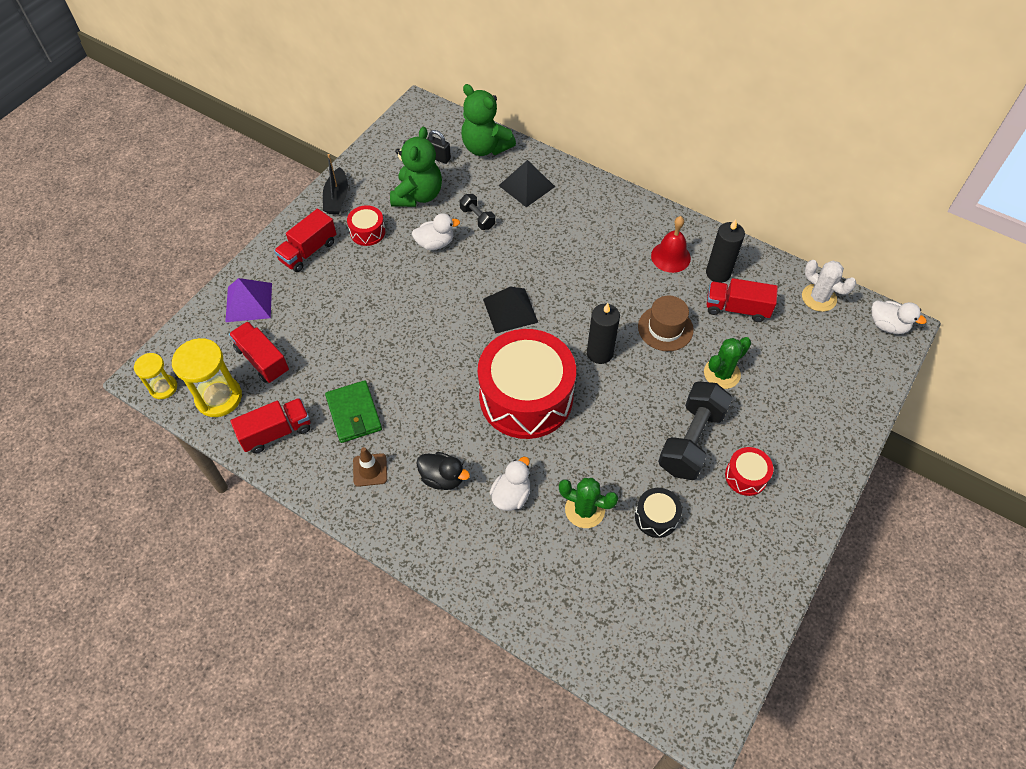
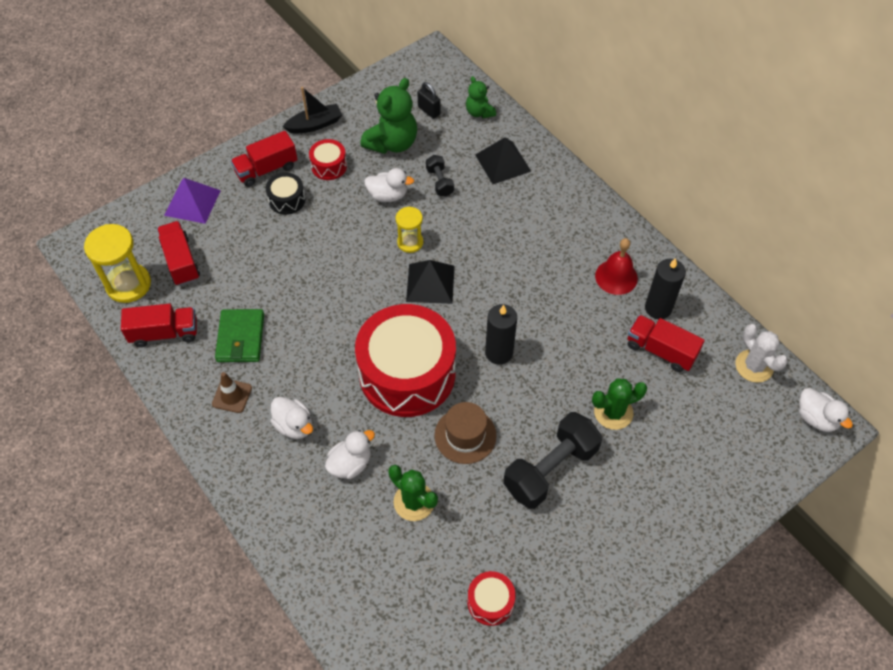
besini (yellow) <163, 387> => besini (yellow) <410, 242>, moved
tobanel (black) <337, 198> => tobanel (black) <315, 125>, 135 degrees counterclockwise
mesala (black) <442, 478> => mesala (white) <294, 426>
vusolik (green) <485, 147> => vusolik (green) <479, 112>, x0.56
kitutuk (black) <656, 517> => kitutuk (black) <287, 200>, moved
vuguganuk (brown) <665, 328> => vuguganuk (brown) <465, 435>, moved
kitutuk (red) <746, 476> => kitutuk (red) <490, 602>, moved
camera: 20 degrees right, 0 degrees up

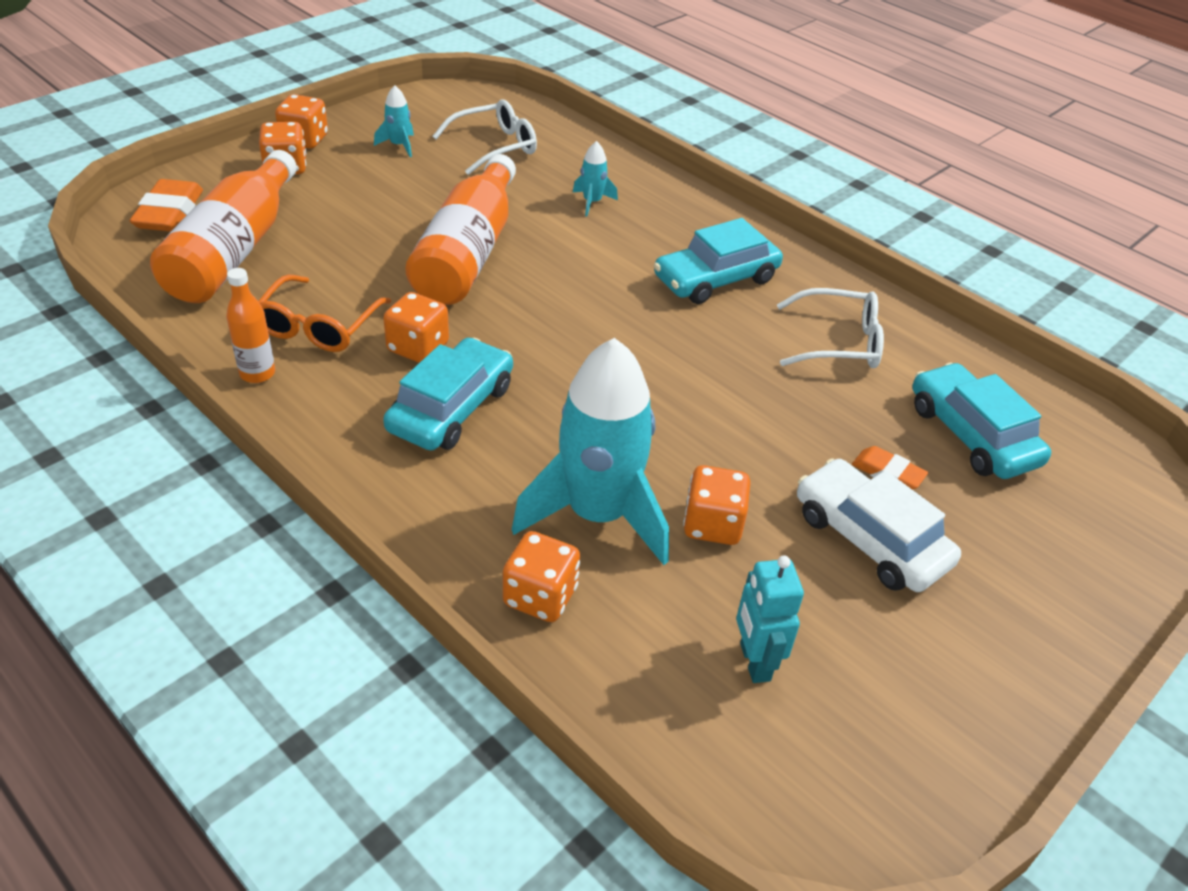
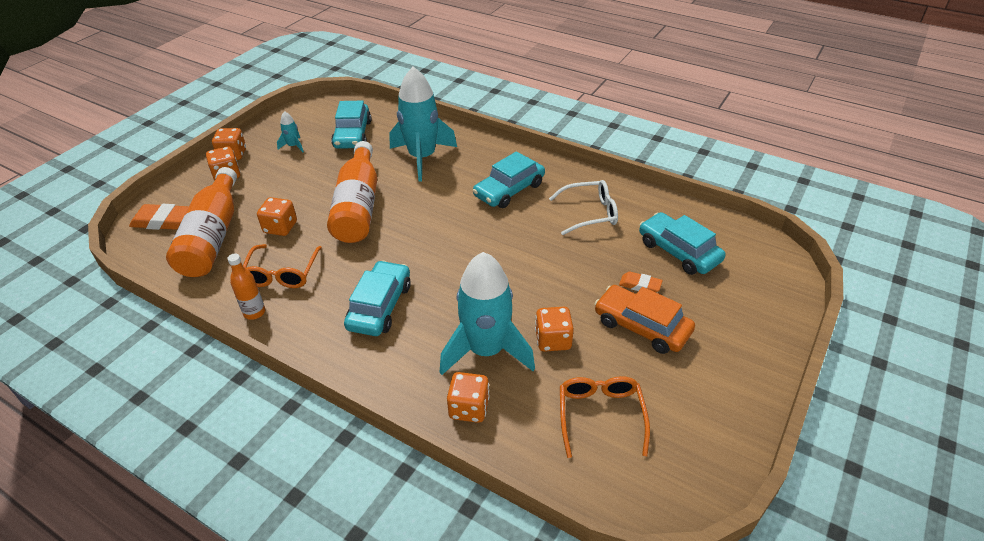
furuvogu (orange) <169, 213> => furuvogu (orange) <162, 221>, 75 degrees counterclockwise
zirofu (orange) <418, 347> => zirofu (orange) <280, 227>, moved
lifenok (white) <495, 146> => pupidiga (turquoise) <352, 134>
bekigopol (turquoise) <592, 202> => bekigopol (turquoise) <422, 158>, x2.41
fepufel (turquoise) <754, 662> => lifenok (orange) <600, 415>
pupidiga (white) <870, 538> => pupidiga (orange) <642, 326>
camera: 10 degrees left, 0 degrees up

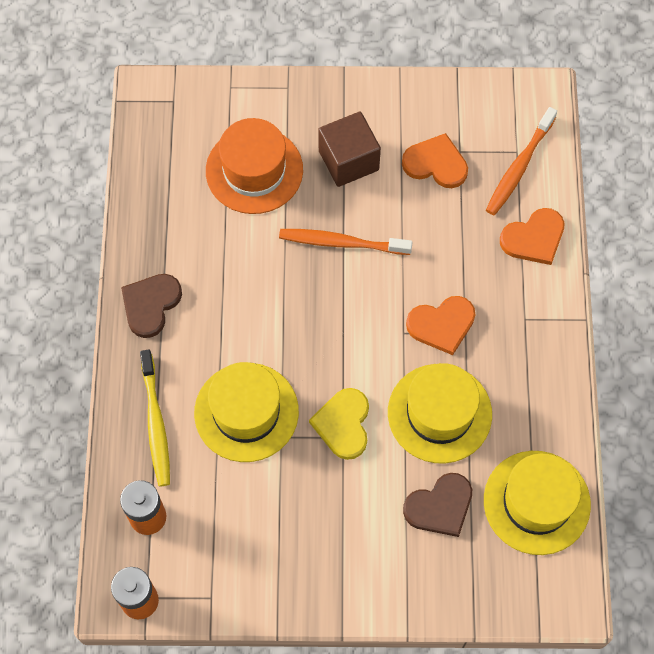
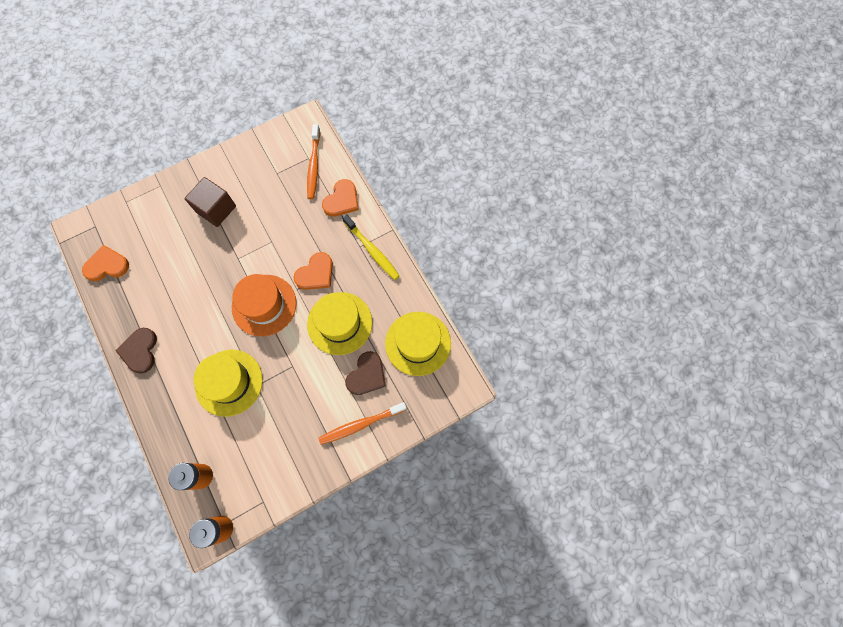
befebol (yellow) <156, 423> => befebol (yellow) <372, 250>, moved
vuguganuk (orange) <254, 170> => vuguganuk (orange) <264, 305>, moved
befebol (orange) <341, 242> => befebol (orange) <361, 424>, moved
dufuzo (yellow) <343, 424> => nothing
dufuzo (orange) <436, 163> => dufuzo (orange) <107, 265>, moved
camera: 30 degrees left, 5 degrees up

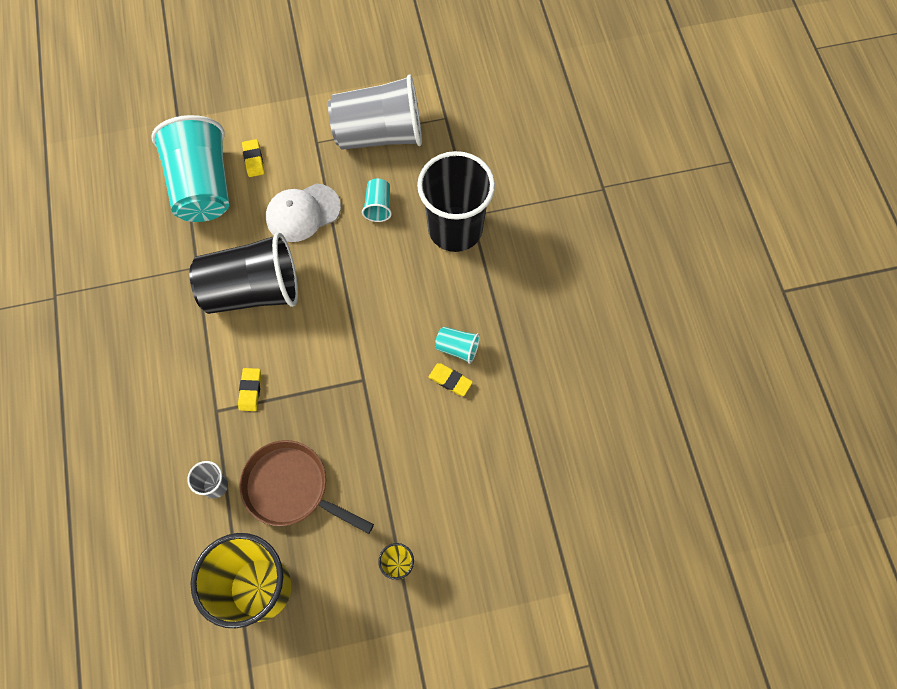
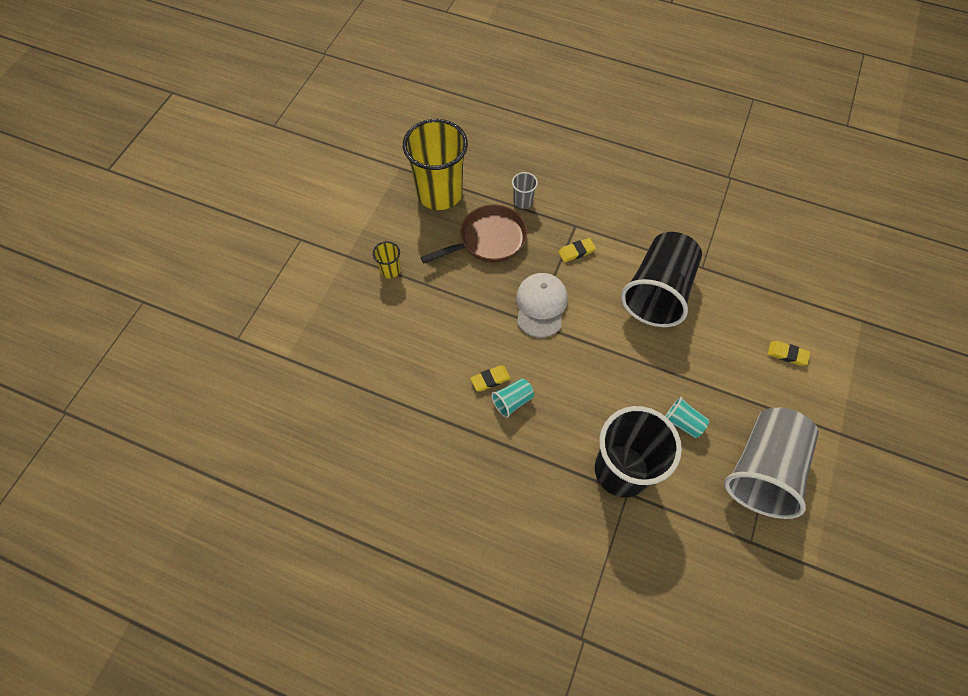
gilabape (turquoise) <203, 186> => nothing
furuvogu (yellow) <250, 390> => furuvogu (yellow) <576, 251>, 60 degrees counterclockwise
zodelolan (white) <303, 213> => zodelolan (white) <541, 306>, moved
camera: 125 degrees right, 5 degrees down

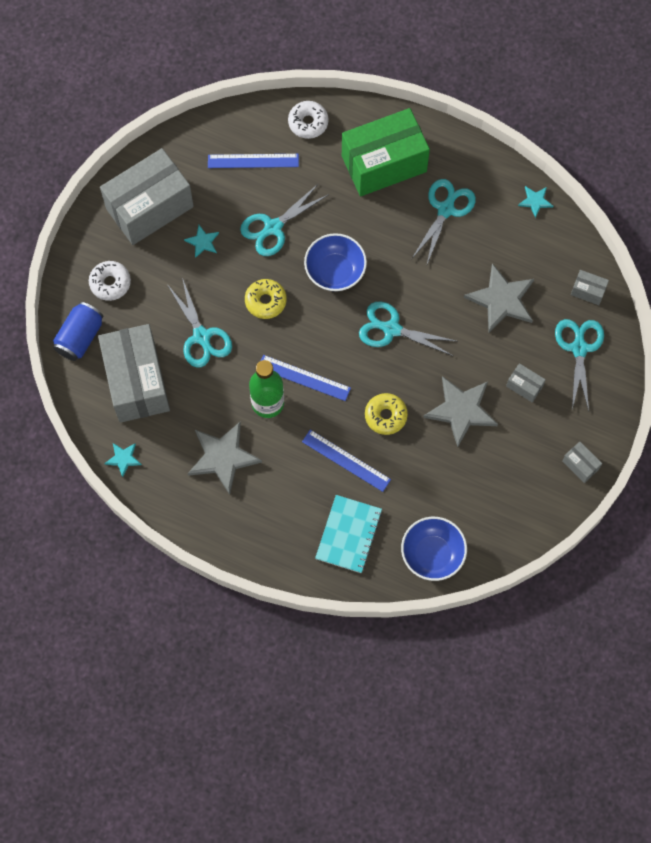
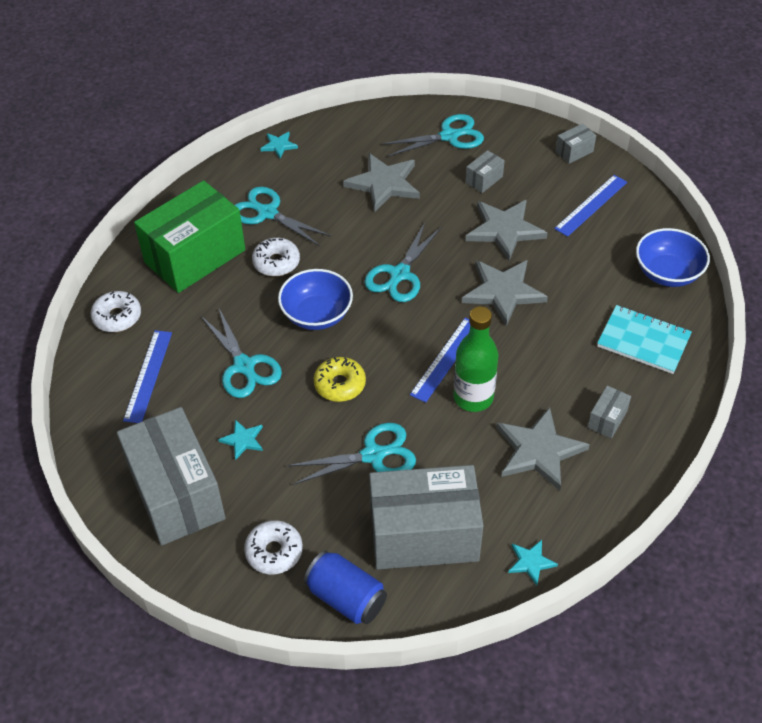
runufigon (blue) <346, 460> => runufigon (blue) <591, 205>, moved
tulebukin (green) <384, 164> => tulebukin (green) <195, 256>, 60 degrees clockwise
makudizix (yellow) <385, 416> => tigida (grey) <503, 292>
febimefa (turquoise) <579, 348> => febimefa (turquoise) <449, 136>, 150 degrees clockwise
tulebukin (grey) <588, 291> => tulebukin (grey) <607, 419>, moved
nothing => makudizix (white) <276, 262>
camera: 80 degrees left, 20 degrees down

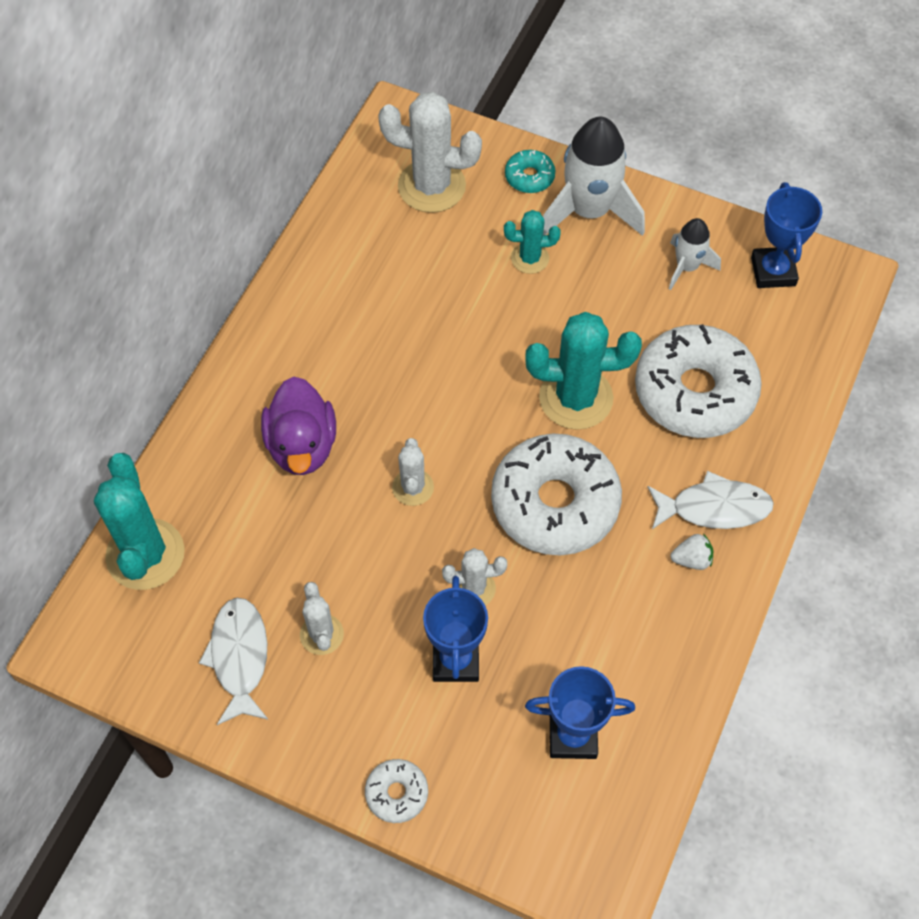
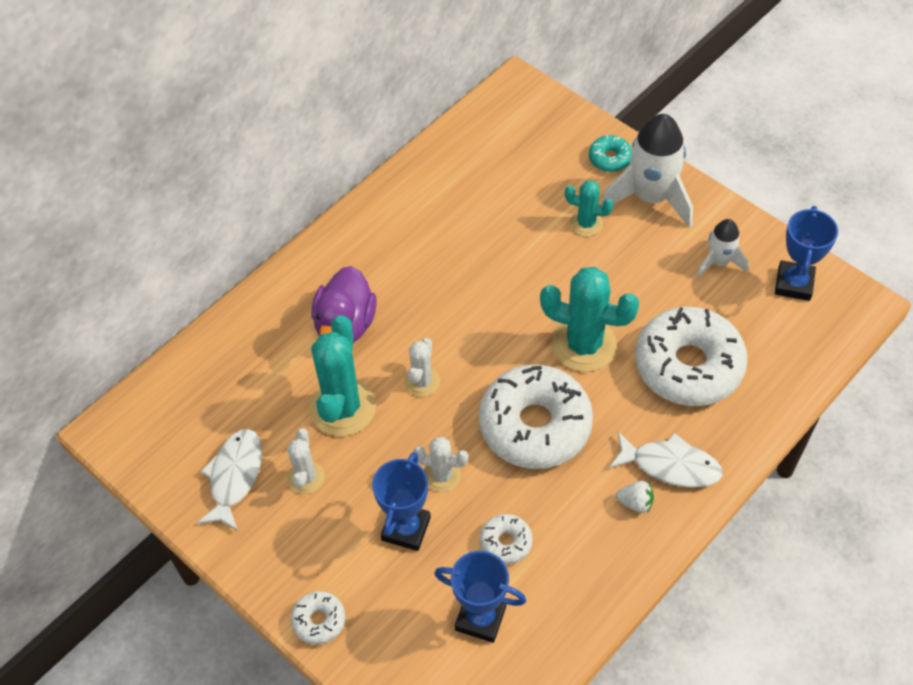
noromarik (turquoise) <145, 554> => noromarik (turquoise) <342, 408>, moved
noromarik (white) <431, 186> => nothing
nothing => makudizix (white) <506, 542>
camera: 20 degrees right, 5 degrees down

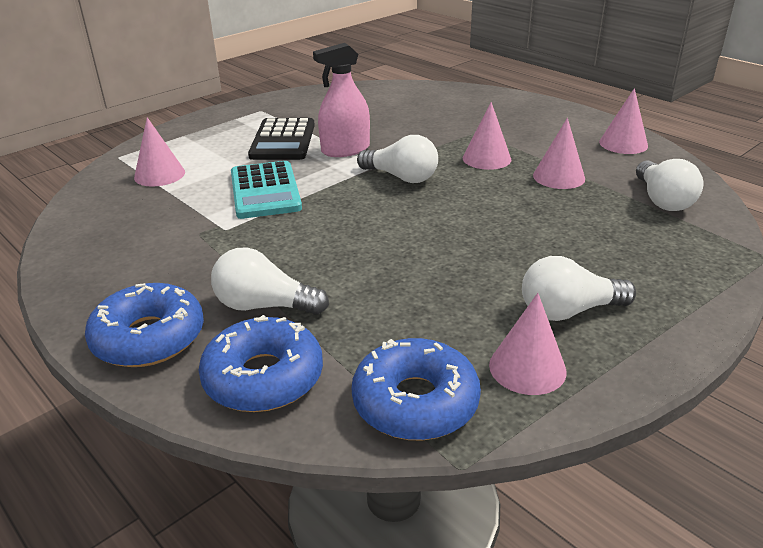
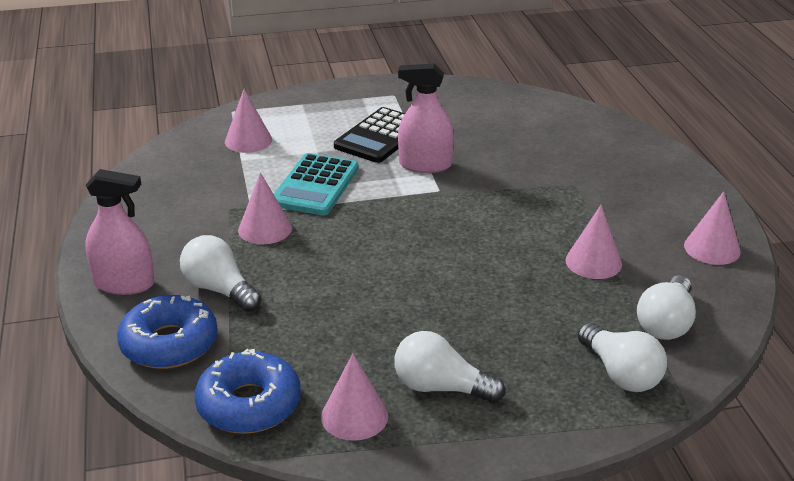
makudizix (blue) <149, 338> => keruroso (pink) <124, 283>
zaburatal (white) <401, 177> => zaburatal (white) <620, 373>, moved
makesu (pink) <486, 158> => makesu (pink) <265, 229>, moved
camera: 30 degrees right, 0 degrees up

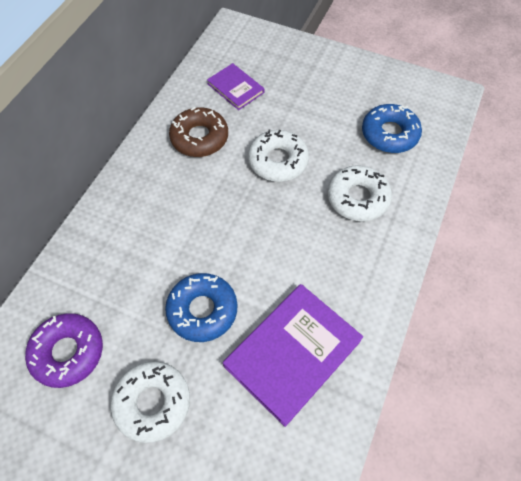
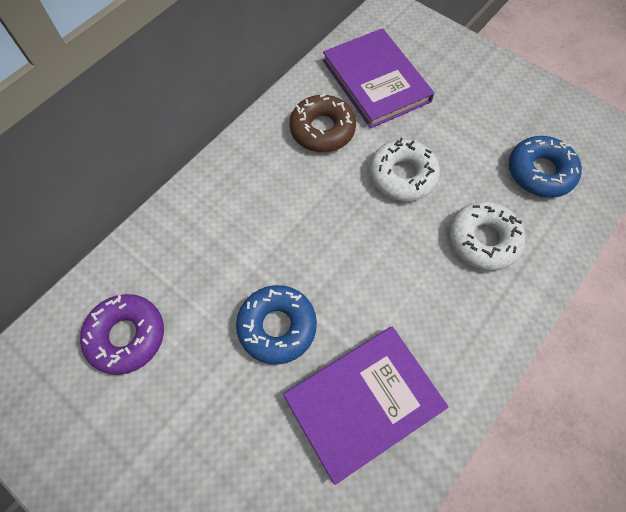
makudizix (white) <152, 403> => nothing
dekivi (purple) <235, 88> => dekivi (purple) <376, 81>, x1.79
camera: 15 degrees right, 5 degrees up

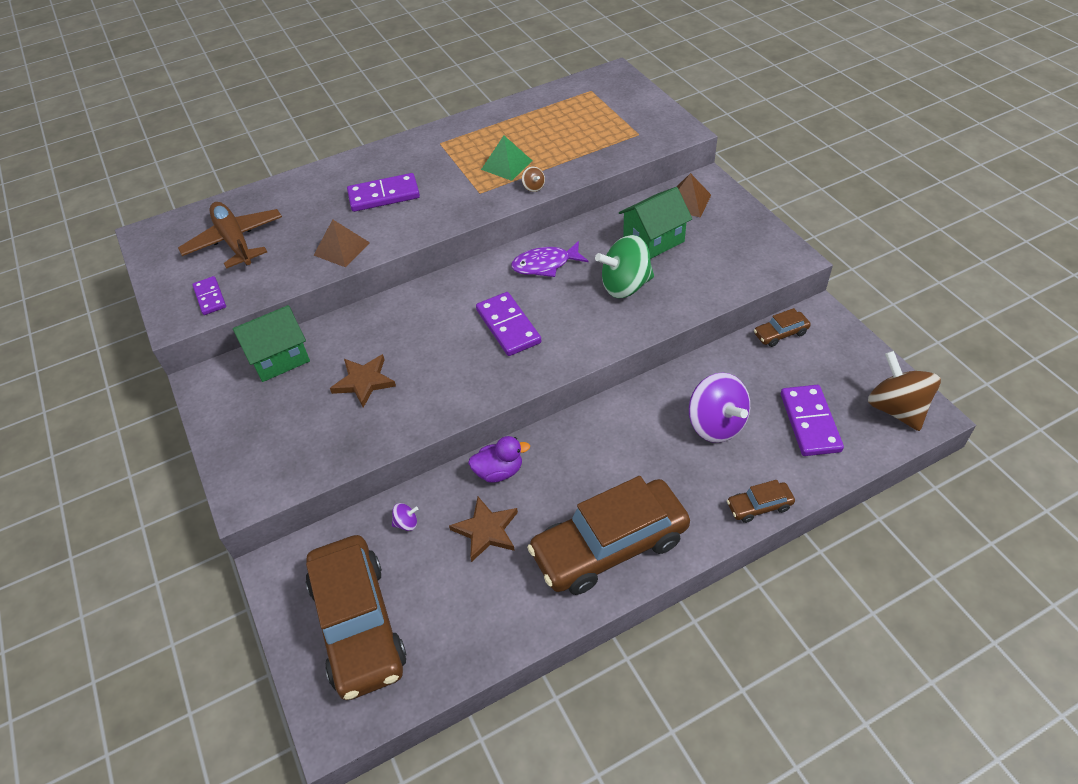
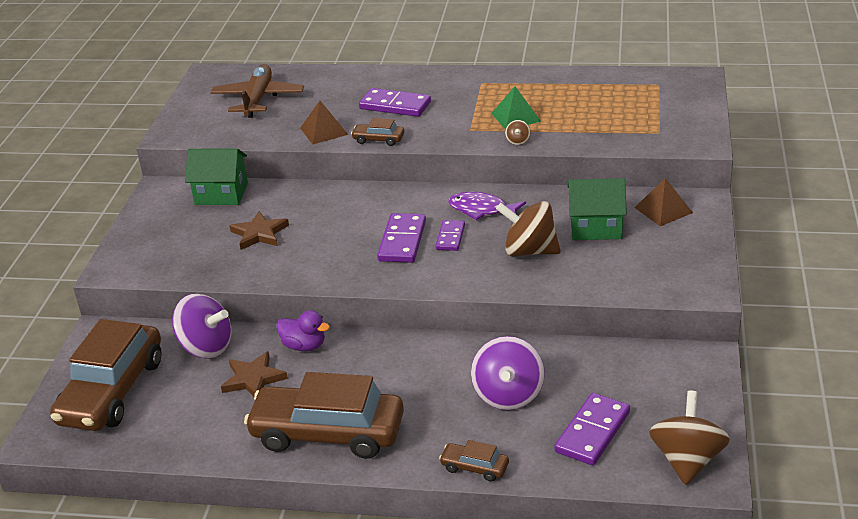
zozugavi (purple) <210, 297> => zozugavi (purple) <450, 237>, moved
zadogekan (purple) <406, 523> => zadogekan (purple) <206, 347>, x2.40
zadogekan (green) <625, 286> => zadogekan (brown) <529, 251>
pupidiga (brown) <780, 333> => pupidiga (brown) <378, 139>, moved
camera: 35 degrees right, 15 degrees down

